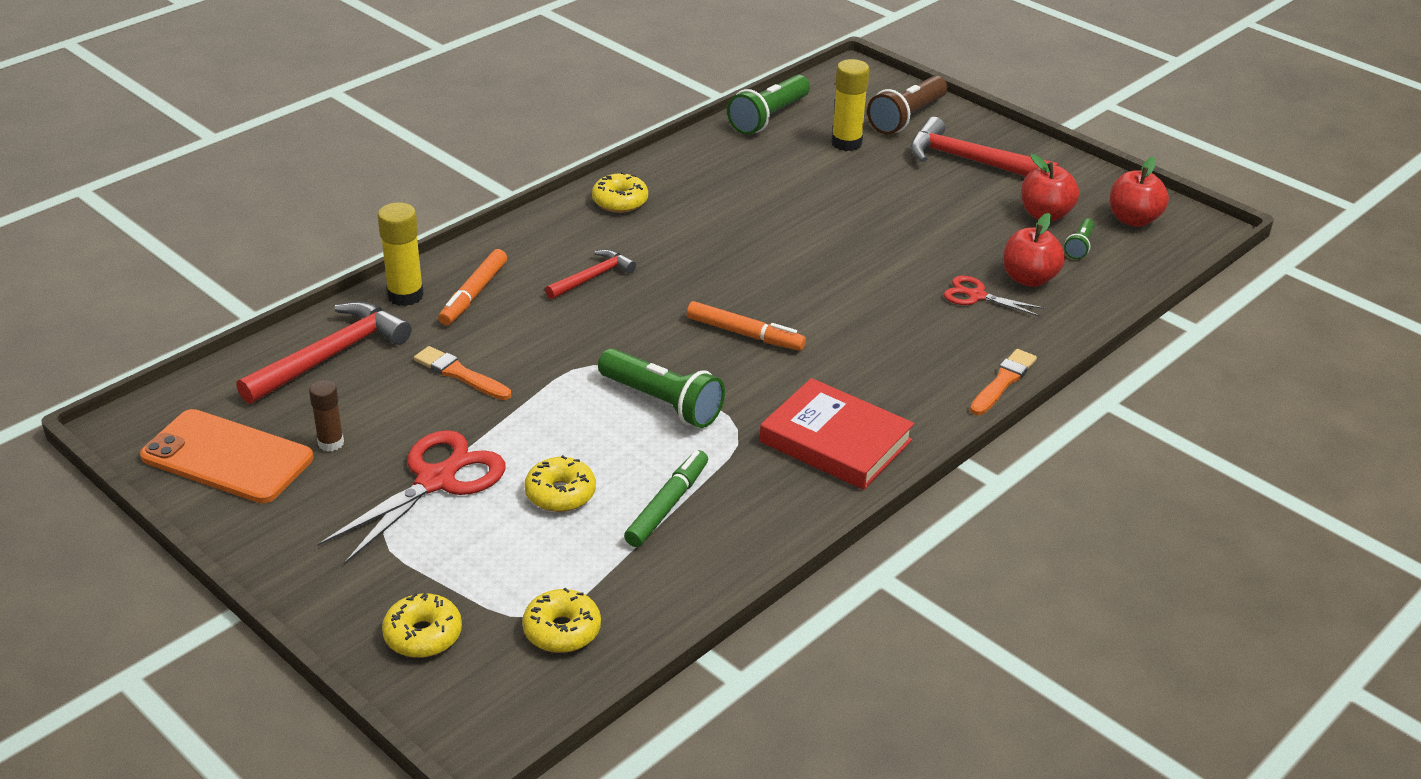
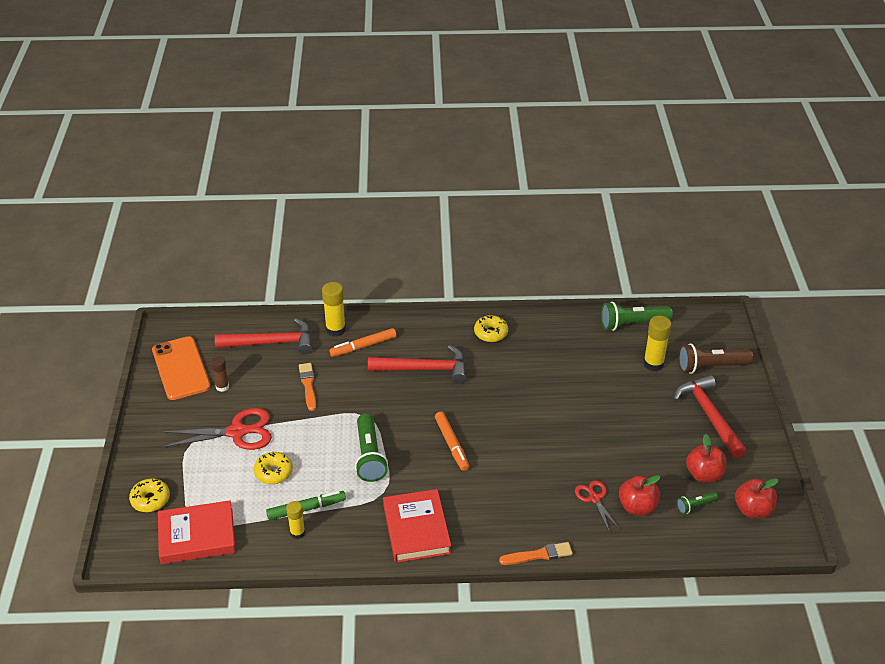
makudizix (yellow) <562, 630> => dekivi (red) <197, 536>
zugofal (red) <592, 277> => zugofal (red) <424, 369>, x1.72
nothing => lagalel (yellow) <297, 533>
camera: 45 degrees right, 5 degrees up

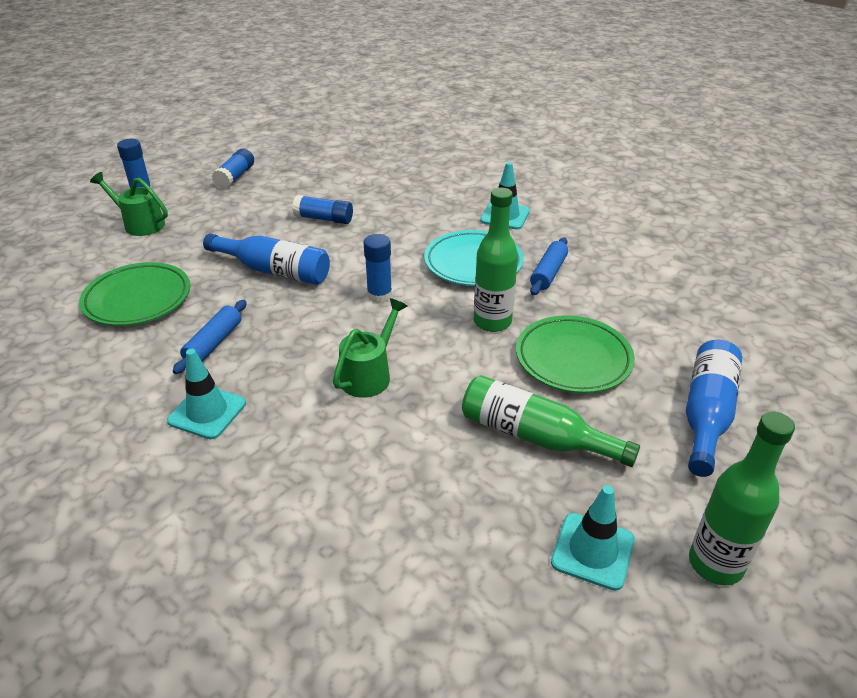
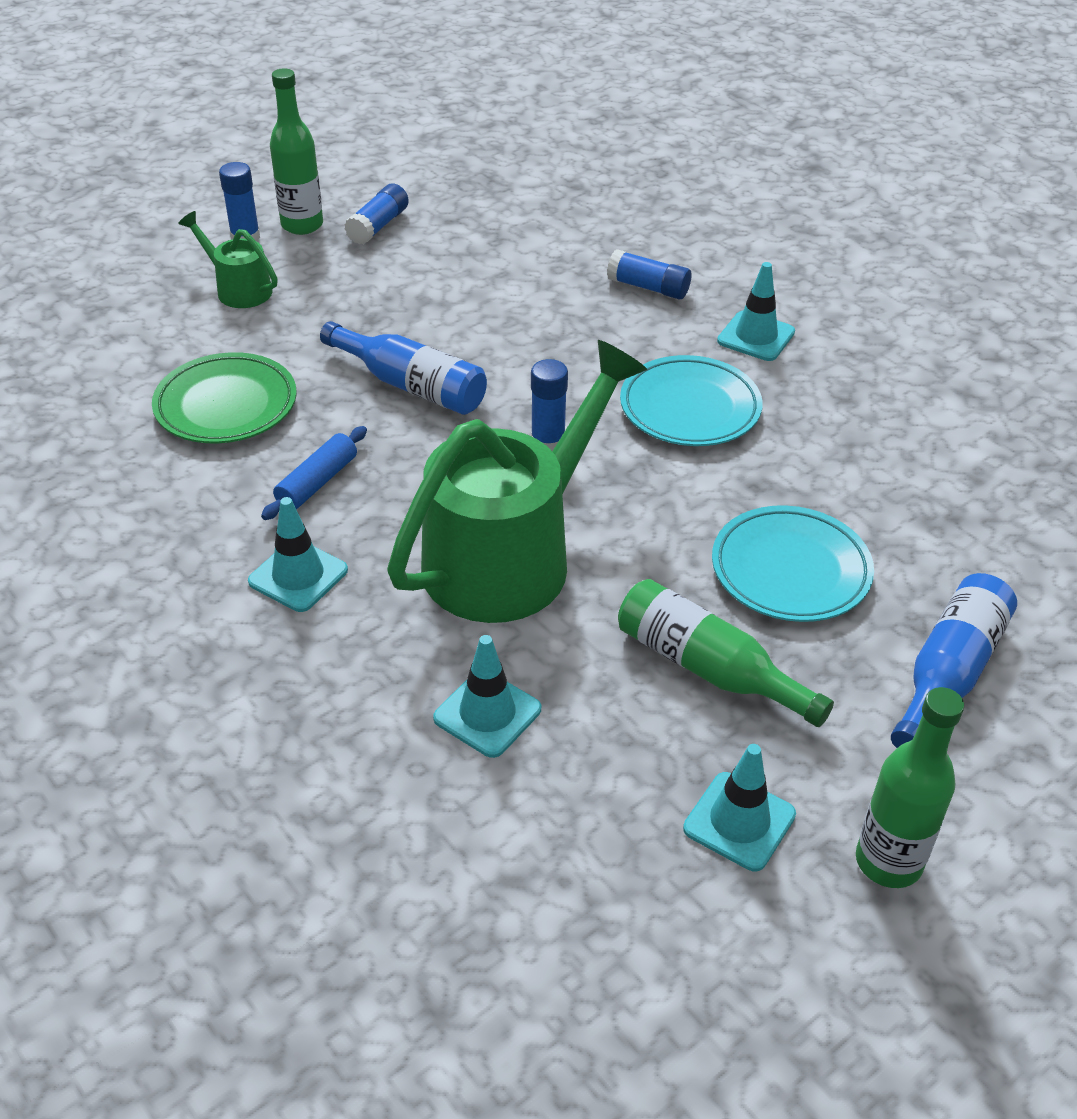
lagalel (blue) <324, 219> => lagalel (blue) <648, 287>, moved
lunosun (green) <369, 374> => lunosun (green) <512, 554>, x2.17
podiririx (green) <492, 322> => podiririx (green) <302, 225>, moved
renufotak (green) <573, 359> => renufotak (turquoise) <790, 570>
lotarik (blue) <548, 273> => nothing
nothing => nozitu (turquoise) <487, 714>
camera: 10 degrees right, 5 degrees up

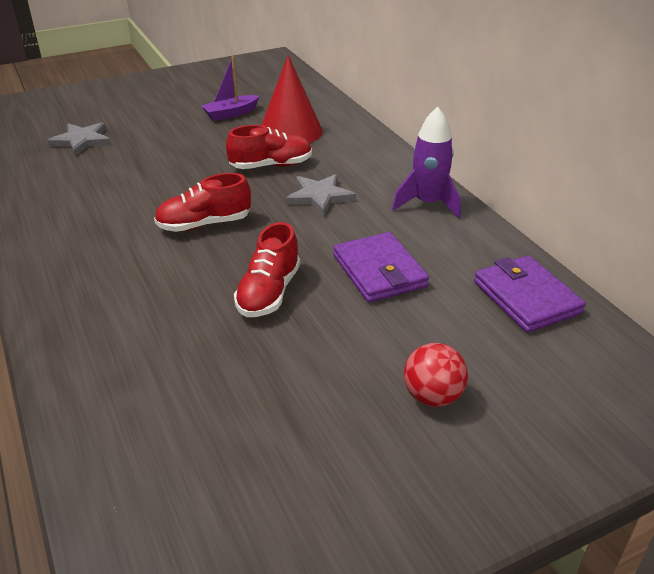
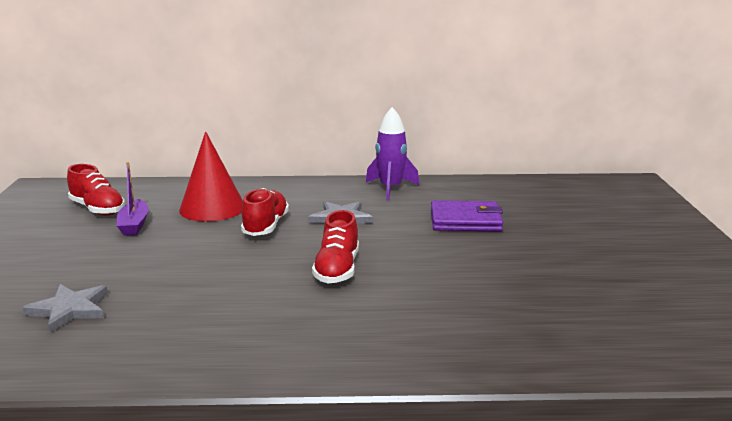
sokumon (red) <269, 292> => sokumon (red) <97, 209>, moved
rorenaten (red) <432, 396> => nothing
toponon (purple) <526, 298> => nothing
camera: 65 degrees left, 15 degrees down

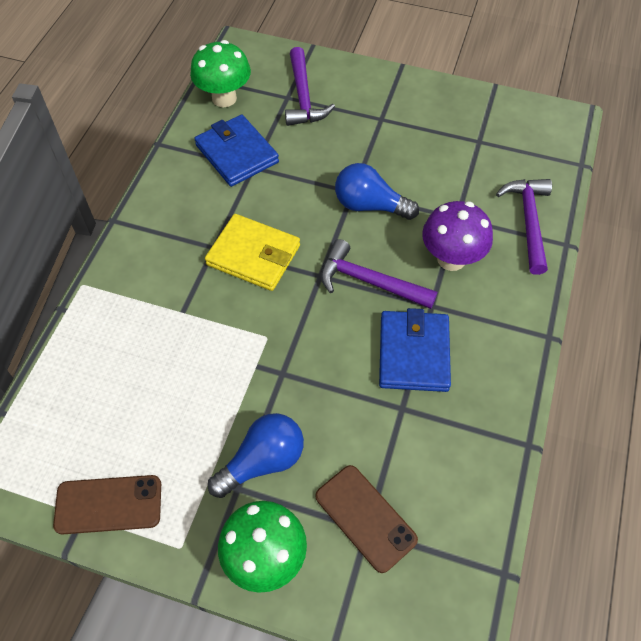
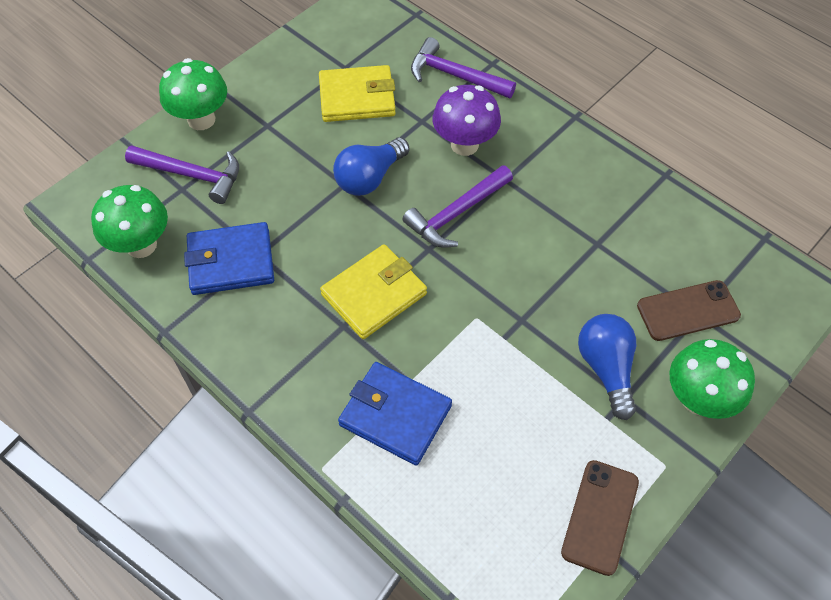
toponon (blue) <413, 353> => toponon (blue) <395, 415>, moved
nothing => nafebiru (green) <201, 119>
nothing => toponon (yellow) <357, 97>
camera: 65 degrees left, 0 degrees up

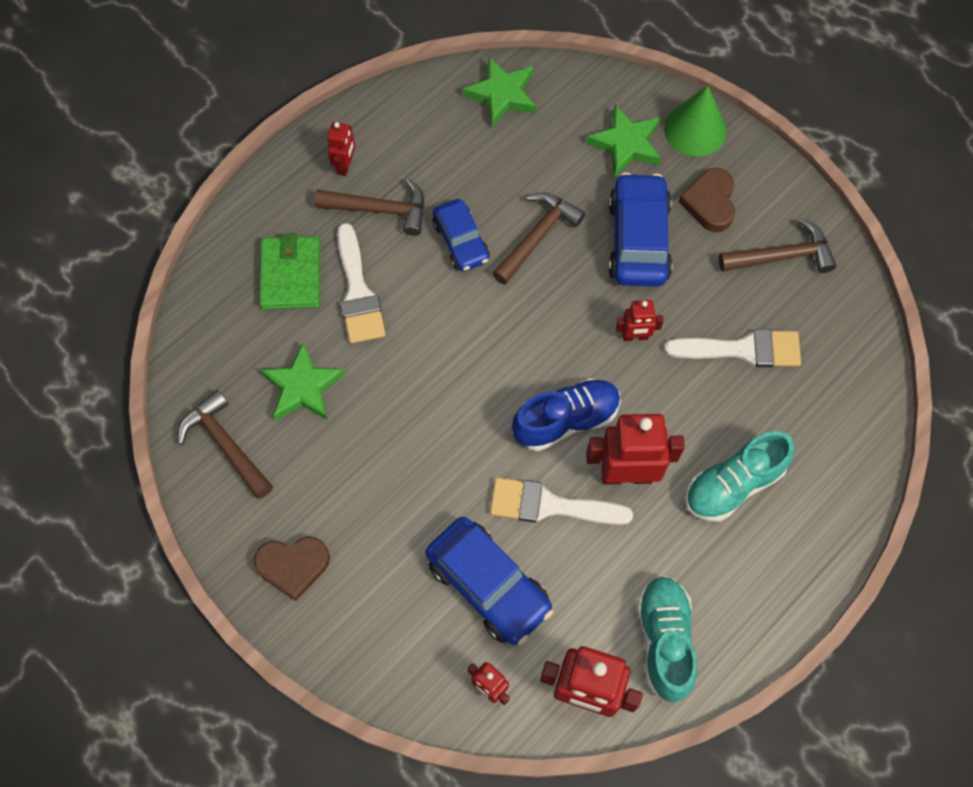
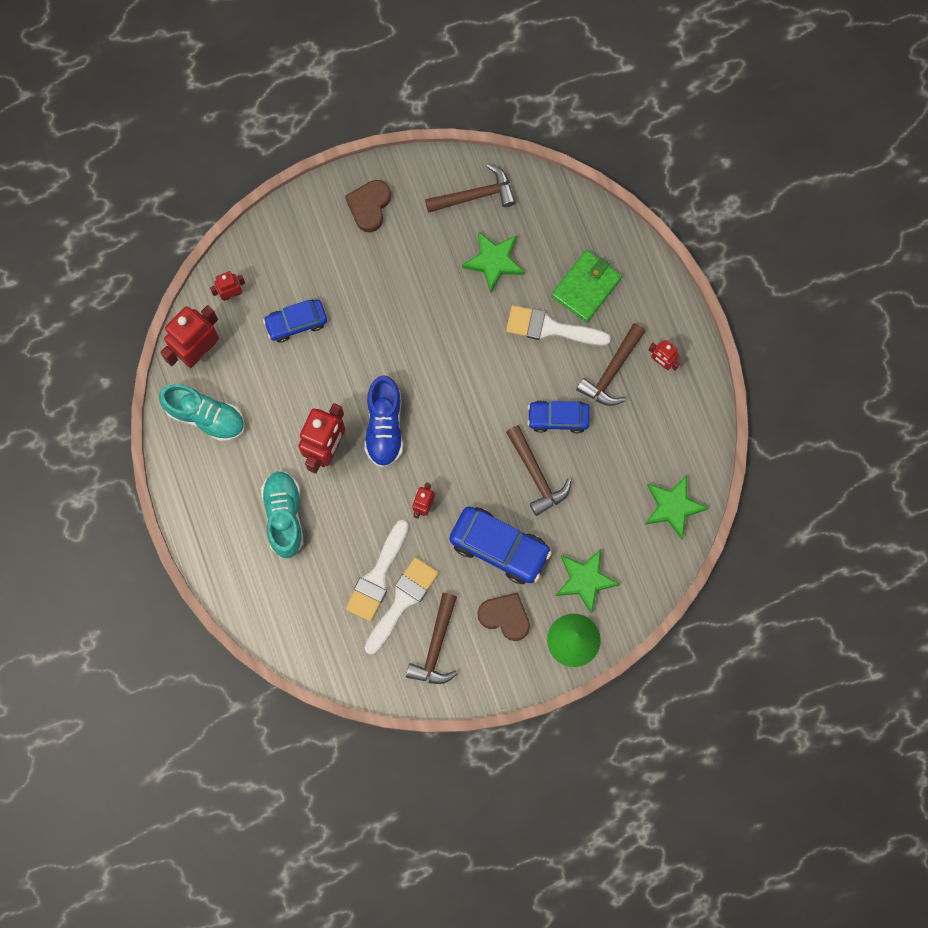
toponon (green) <291, 275> => toponon (green) <586, 287>, 75 degrees counterclockwise
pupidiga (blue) <488, 585> => pupidiga (blue) <296, 323>, x0.64
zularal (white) <550, 505> => zularal (white) <402, 601>, moved
camera: 115 degrees right, 10 degrees up

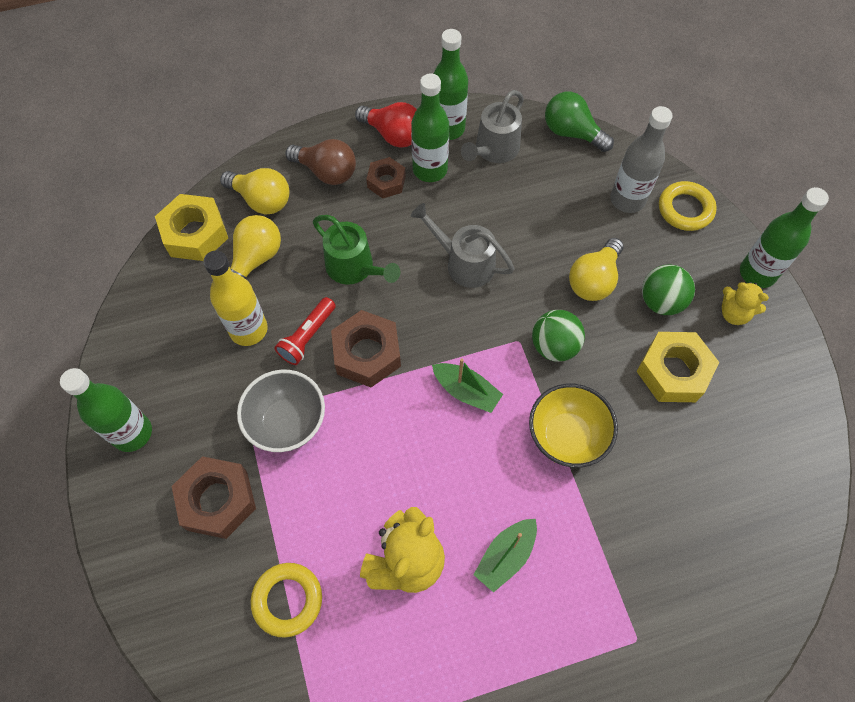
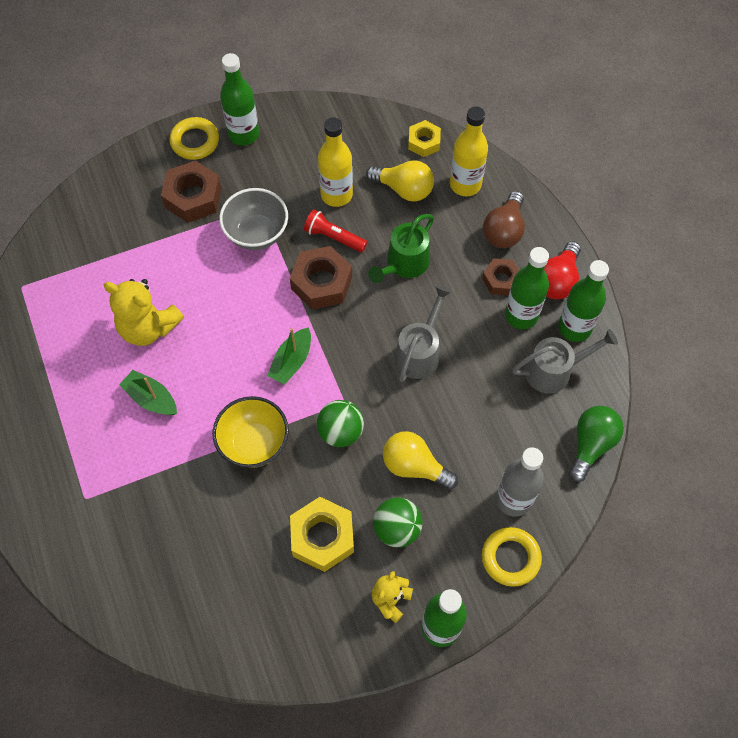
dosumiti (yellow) <195, 234> => dosumiti (yellow) <424, 142>, x0.61
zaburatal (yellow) <261, 200> => podiririx (yellow) <465, 184>
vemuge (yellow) <287, 600> => vemuge (yellow) <195, 141>, moved
lunosun (grey) <493, 150> => lunosun (grey) <555, 370>, 135 degrees clockwise
camera: 85 degrees right, 0 degrees up

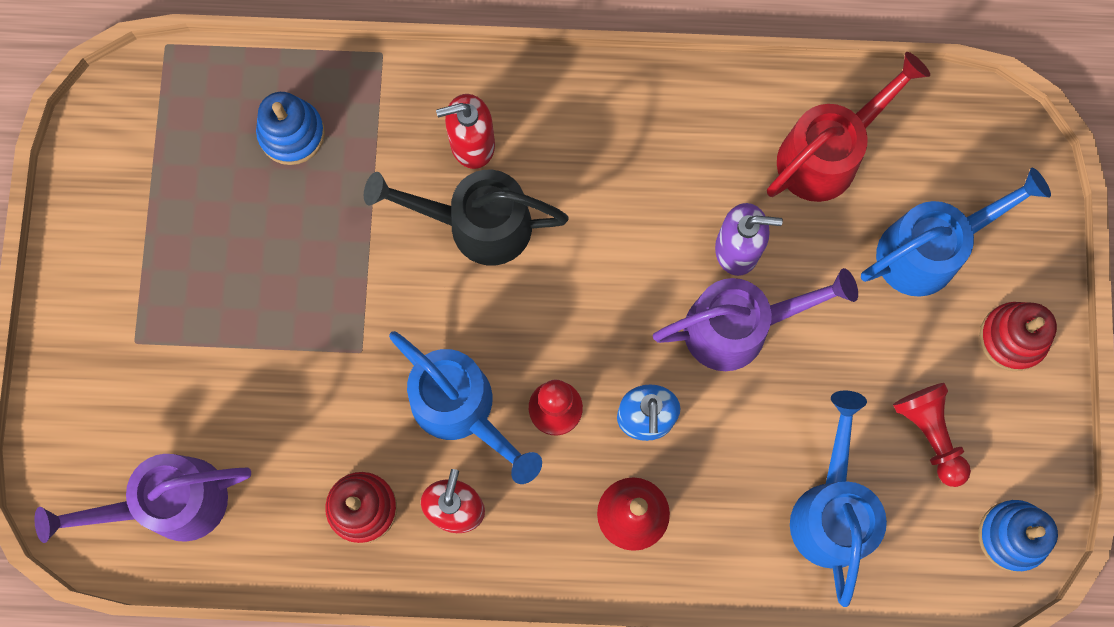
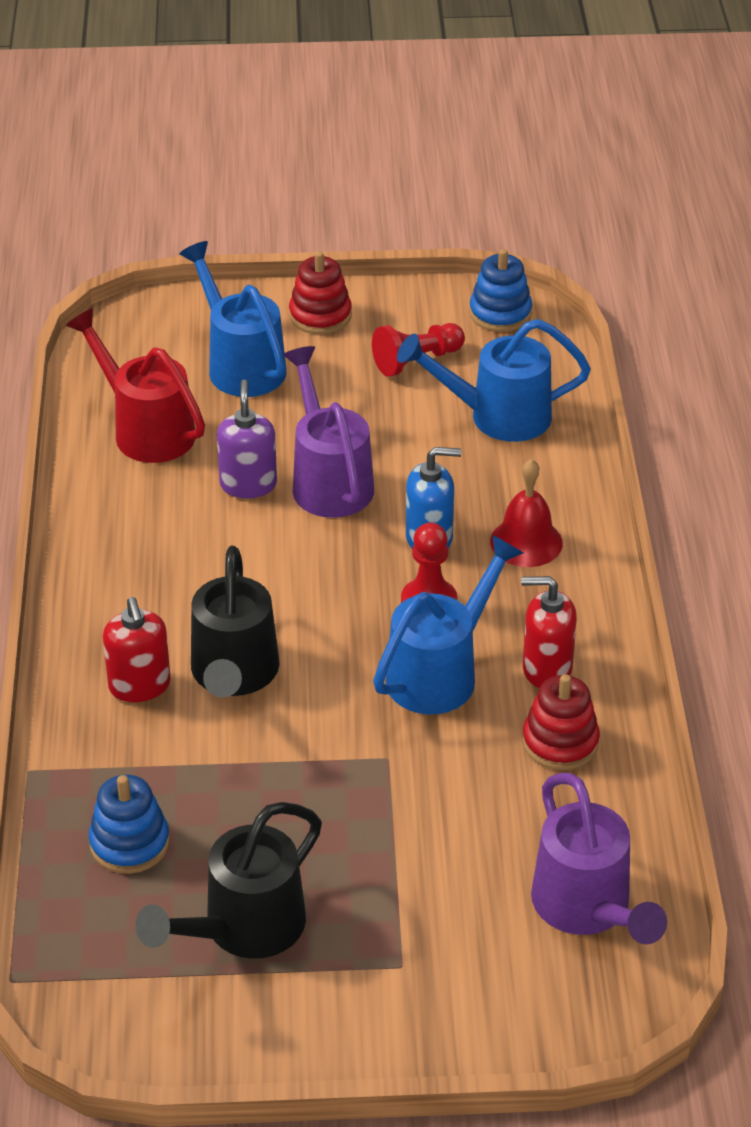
nothing => lunosun (black) <243, 929>
camera: 95 degrees left, 35 degrees down

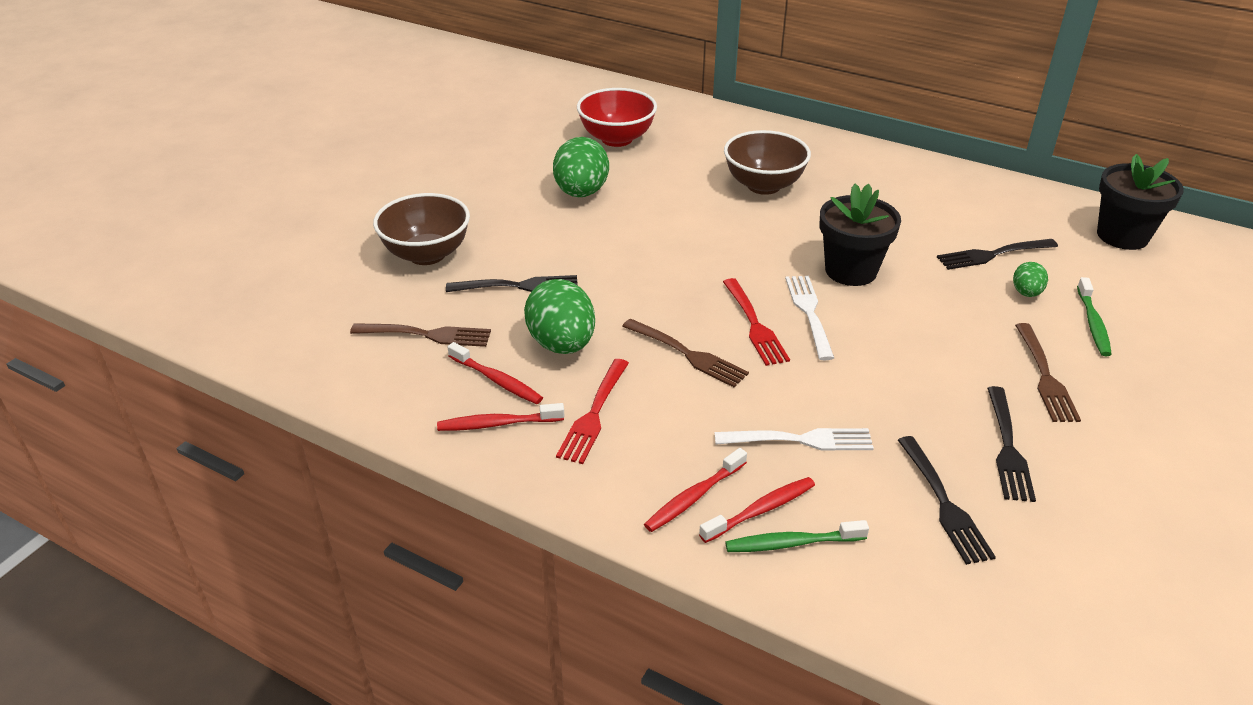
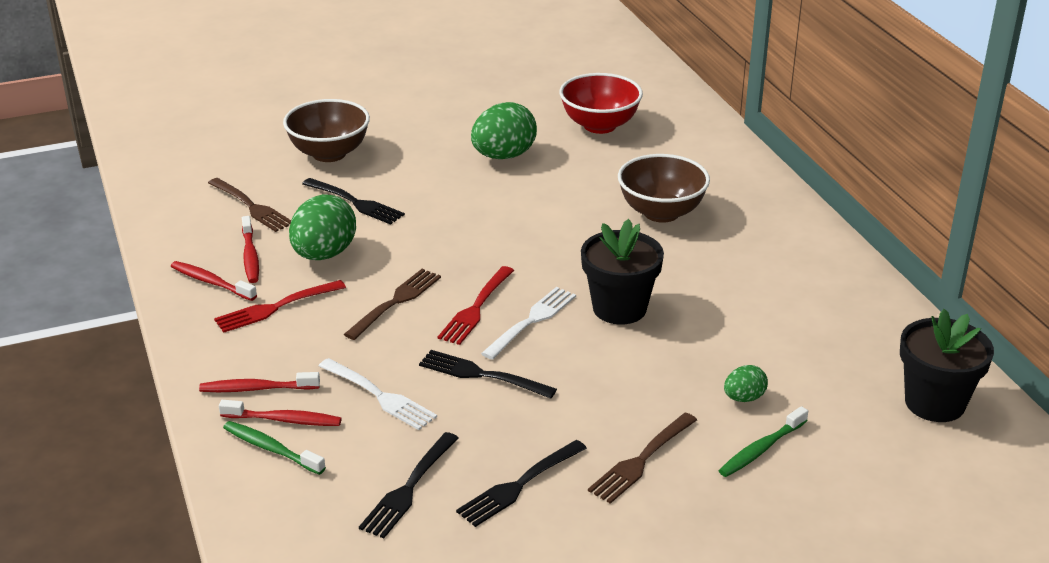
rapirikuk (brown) <686, 354> => rapirikuk (brown) <395, 302>, 135 degrees counterclockwise
rapirikuk (black) <993, 254> => rapirikuk (black) <483, 375>, moved
camera: 40 degrees right, 5 degrees down

